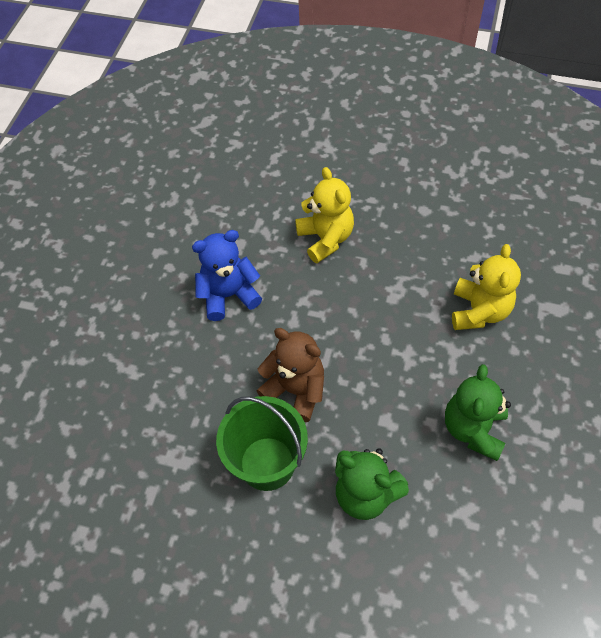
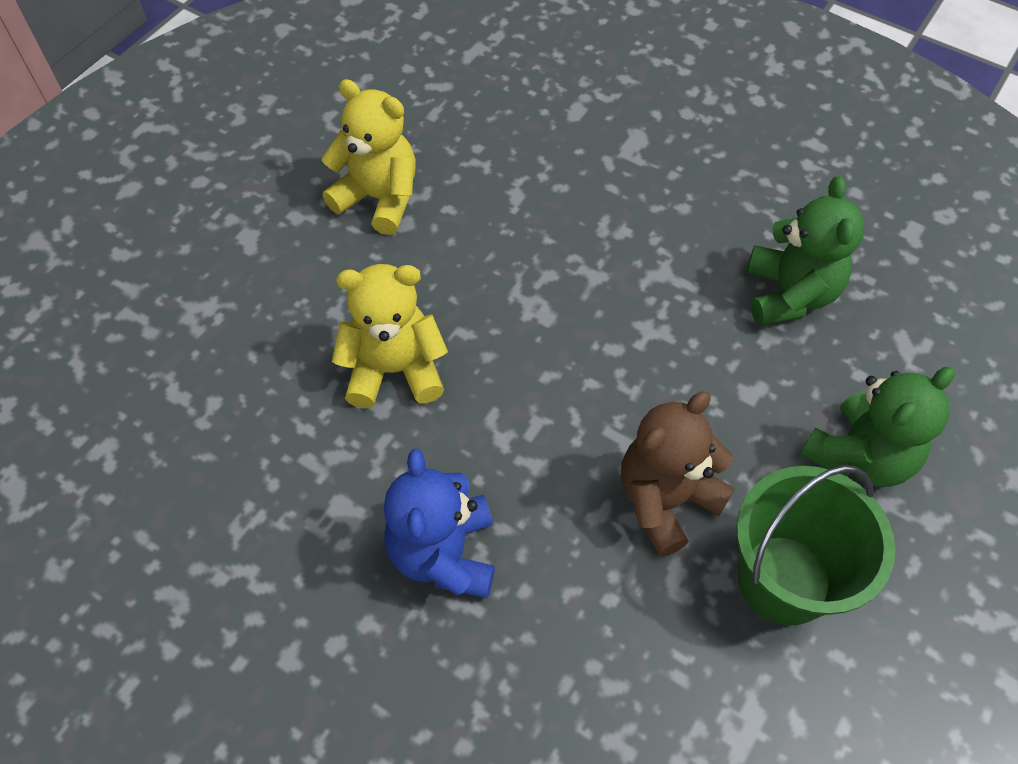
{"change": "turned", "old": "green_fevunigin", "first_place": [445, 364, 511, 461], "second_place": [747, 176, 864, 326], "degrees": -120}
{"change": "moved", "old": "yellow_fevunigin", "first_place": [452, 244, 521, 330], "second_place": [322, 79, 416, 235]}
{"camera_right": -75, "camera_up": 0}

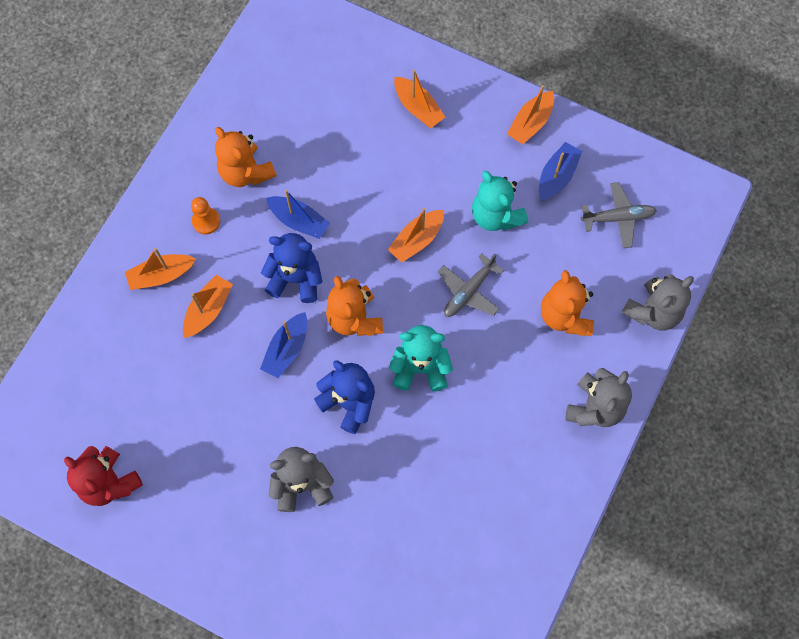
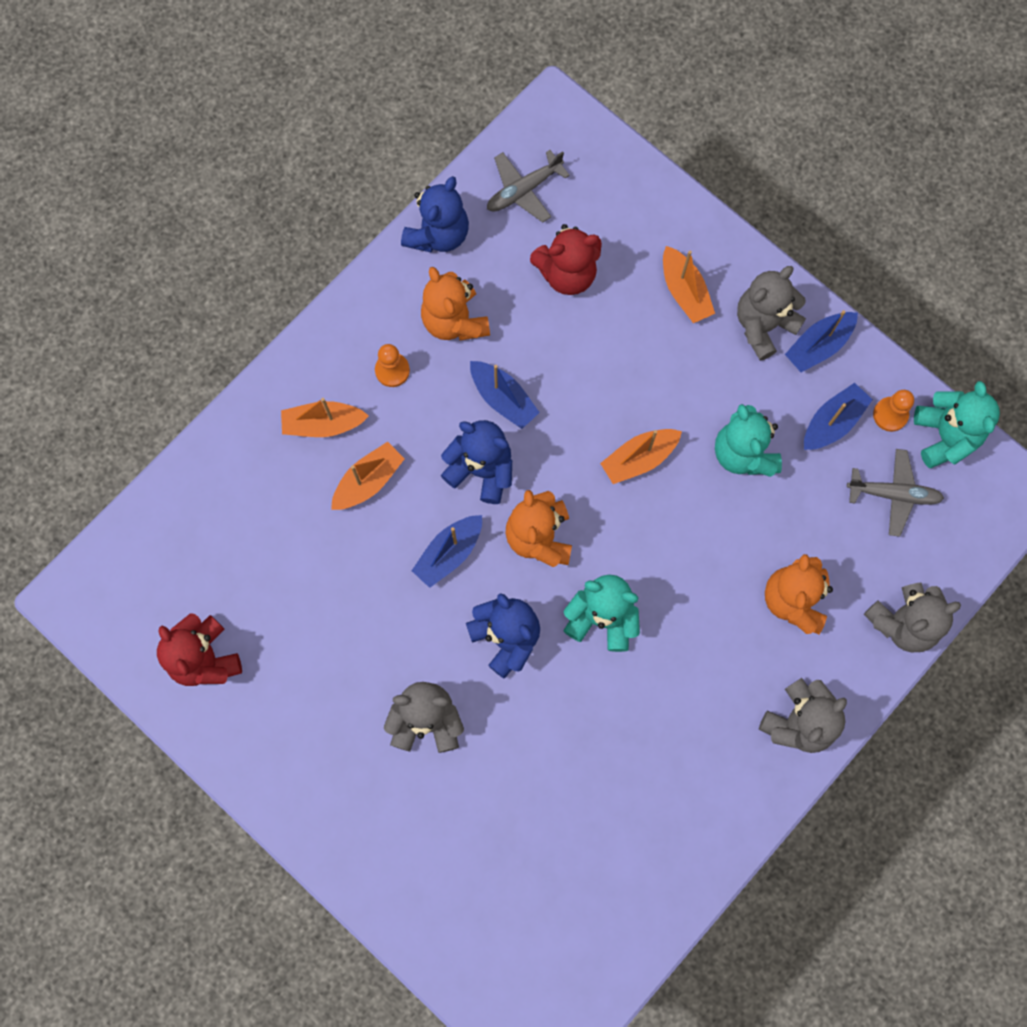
{"change": "moved", "old": "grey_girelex", "first_place": [438, 253, 504, 317], "second_place": [487, 150, 570, 223]}
{"change": "recoloured", "old": "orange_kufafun", "new": "blue_kufafun", "first_place": [507, 85, 554, 144], "second_place": [785, 310, 858, 372]}
{"change": "added", "new": "blue_fevunigin", "second_place": [401, 176, 469, 253]}
{"change": "added", "new": "red_fevunigin", "second_place": [530, 224, 602, 295]}
{"change": "added", "new": "grey_fevunigin", "second_place": [737, 266, 806, 361]}
{"change": "added", "new": "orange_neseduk", "second_place": [873, 390, 914, 432]}
{"change": "added", "new": "turquoise_fevunigin", "second_place": [914, 381, 1000, 468]}
{"camera_right": 15, "camera_up": 5}

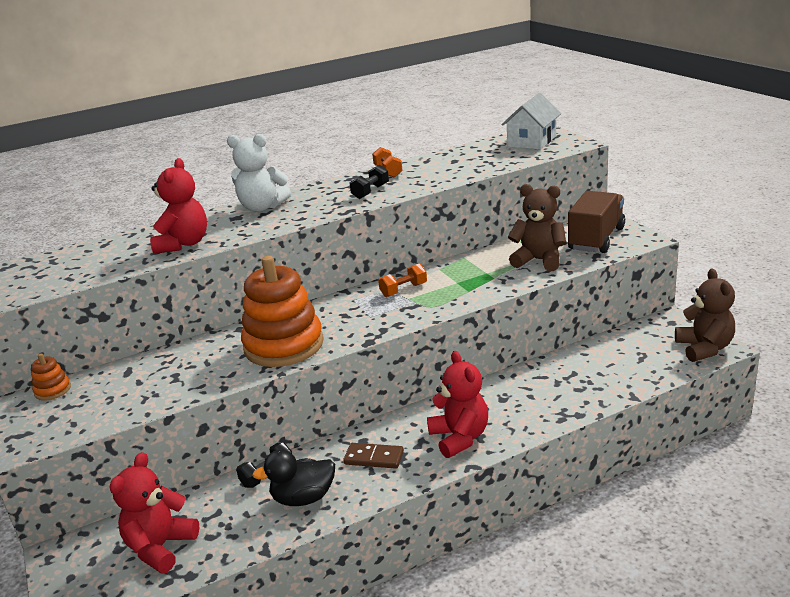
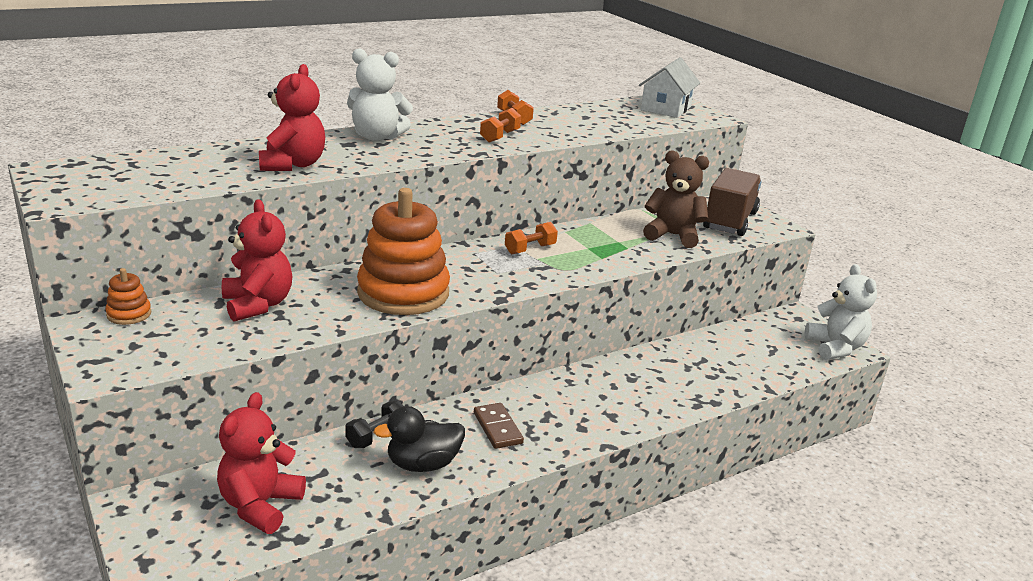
{"change": "turned", "old": "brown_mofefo", "first_place": [343, 443, 404, 469], "second_place": [474, 403, 524, 449], "degrees": 60}
{"change": "recoloured", "old": "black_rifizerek", "new": "orange_rifizerek", "first_place": [350, 164, 389, 199], "second_place": [480, 108, 521, 142]}
{"change": "moved", "old": "red_fevunigin", "first_place": [427, 351, 488, 458], "second_place": [222, 199, 293, 322]}
{"change": "recoloured", "old": "brown_fevunigin", "new": "white_fevunigin", "first_place": [675, 269, 735, 362], "second_place": [805, 264, 877, 360]}
{"camera_right": -10, "camera_up": 0}

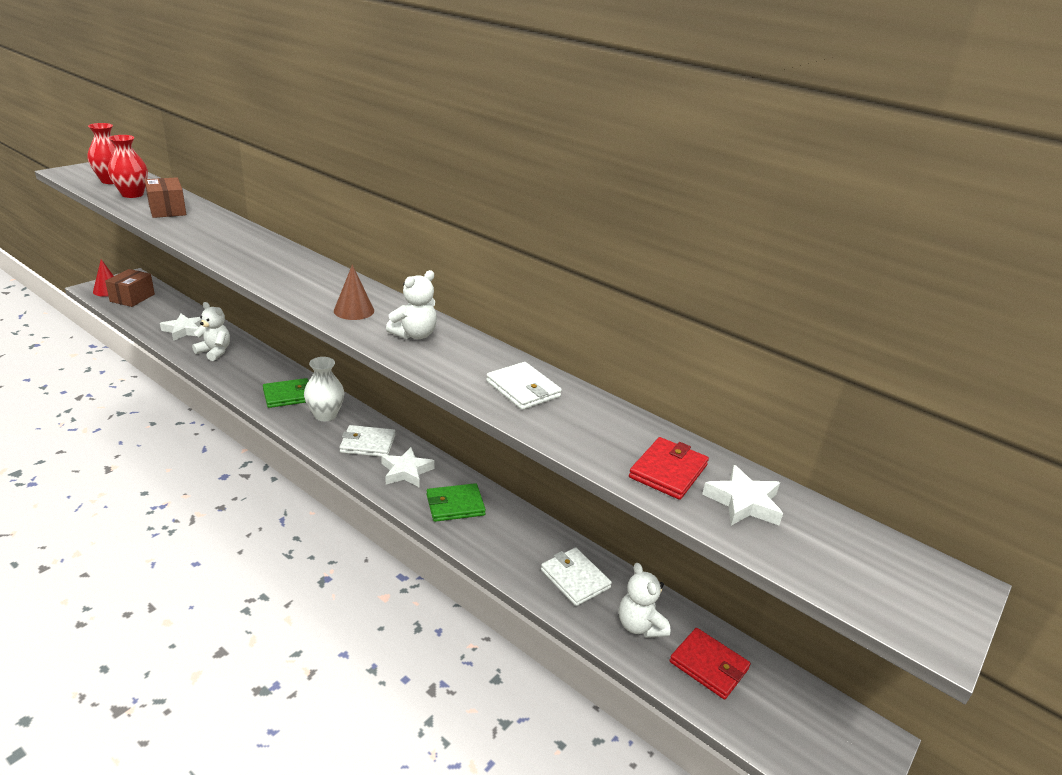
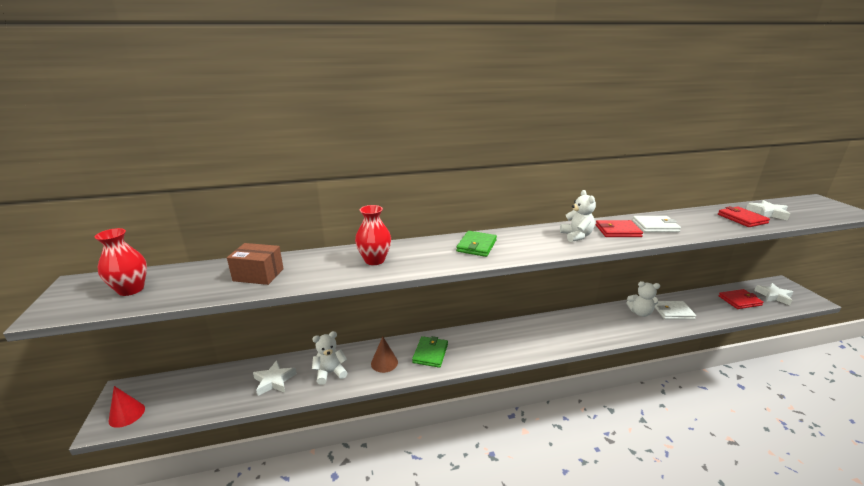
{"change": "removed", "old": "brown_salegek", "first_place": [105, 269, 155, 307]}
{"change": "moved", "old": "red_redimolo", "first_place": [108, 135, 148, 198], "second_place": [355, 205, 391, 265]}
{"change": "removed", "old": "white_redimolo", "first_place": [304, 357, 344, 421]}
{"change": "moved", "old": "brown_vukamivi", "first_place": [334, 265, 374, 320], "second_place": [371, 337, 398, 373]}
{"change": "removed", "old": "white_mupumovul", "first_place": [340, 425, 395, 457]}
{"change": "moved", "old": "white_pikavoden", "first_place": [381, 447, 435, 487], "second_place": [754, 283, 793, 305]}
{"change": "moved", "old": "green_mupumovul", "first_place": [426, 483, 486, 522], "second_place": [456, 231, 497, 257]}
{"change": "moved", "old": "white_fevunigin", "first_place": [619, 563, 670, 638], "second_place": [627, 281, 660, 317]}
{"change": "added", "new": "red_mupumovul", "second_place": [596, 220, 643, 237]}
{"camera_right": -50, "camera_up": -5}

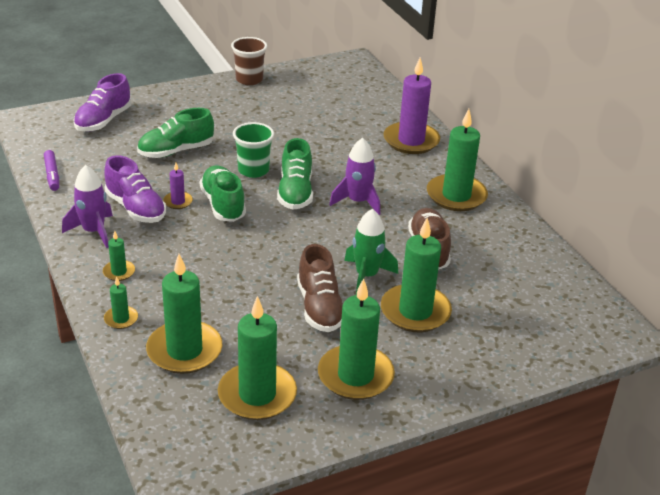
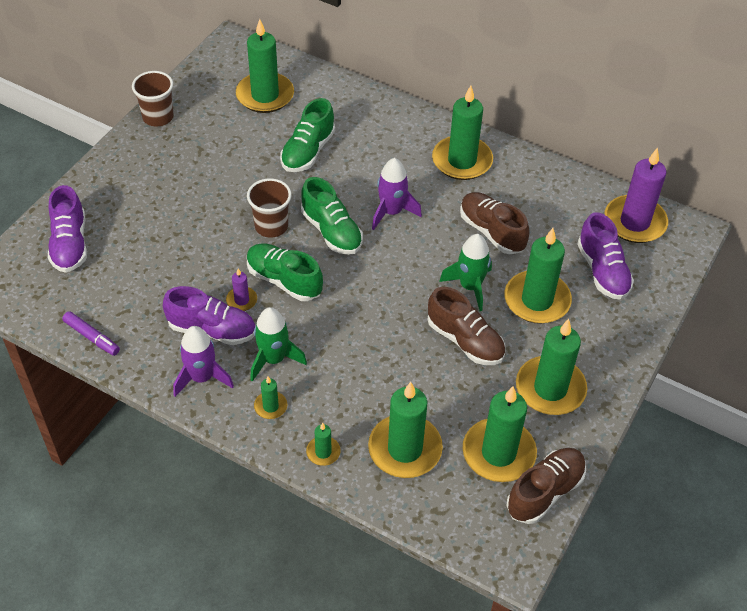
{"change": "moved", "old": "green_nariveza", "first_place": [137, 108, 214, 158], "second_place": [280, 98, 335, 172]}
{"change": "recoloured", "old": "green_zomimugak", "new": "brown_zomimugak", "first_place": [233, 122, 274, 178], "second_place": [247, 178, 292, 238]}
{"change": "moved", "old": "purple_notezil", "first_place": [383, 58, 440, 154], "second_place": [604, 148, 668, 243]}
{"change": "added", "new": "green_notezil", "second_place": [236, 19, 294, 113]}
{"change": "added", "new": "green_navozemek", "second_place": [250, 307, 307, 382]}
{"change": "added", "new": "brown_nariveza", "second_place": [507, 448, 586, 524]}
{"change": "added", "new": "purple_nariveza", "second_place": [577, 213, 634, 300]}
{"camera_right": -35, "camera_up": 15}

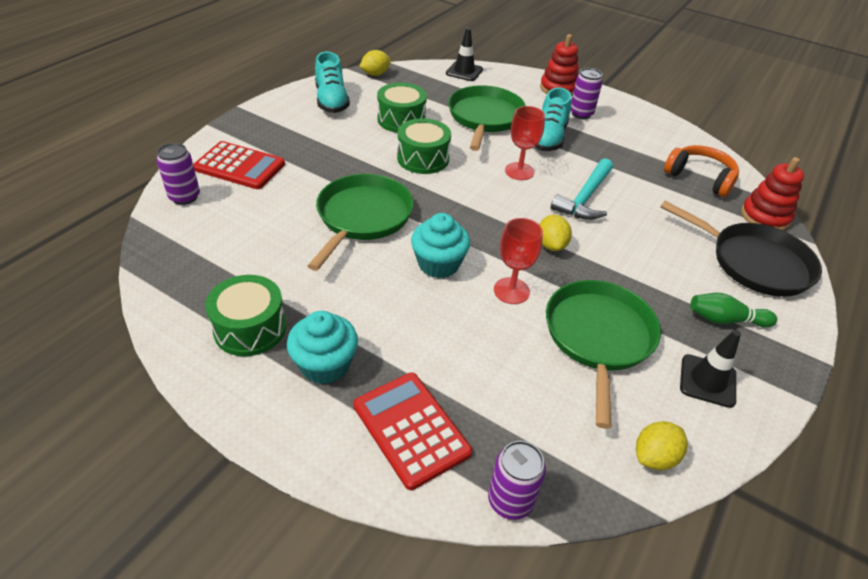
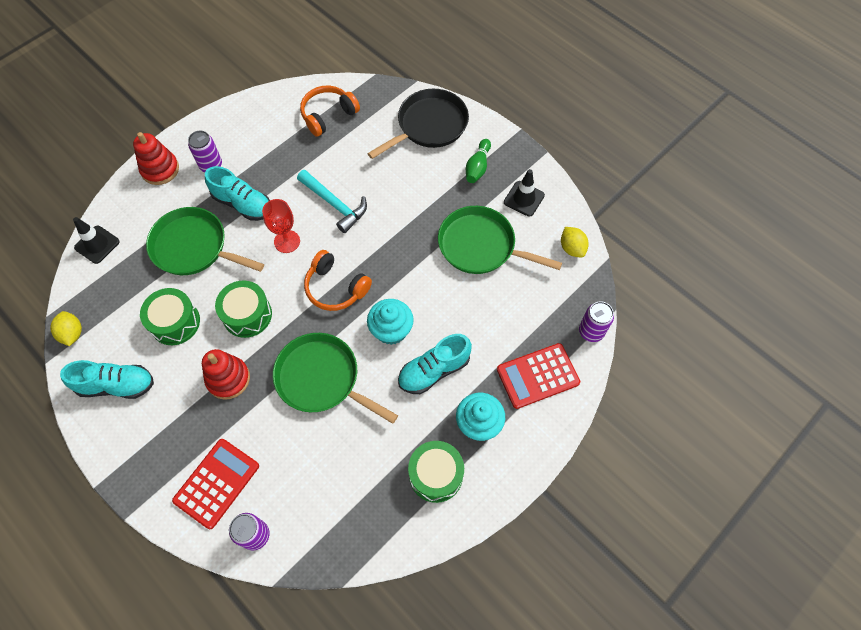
{"change": "removed", "old": "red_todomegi", "first_place": [494, 218, 543, 304]}
{"change": "removed", "old": "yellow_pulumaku", "first_place": [539, 215, 572, 251]}
{"change": "moved", "old": "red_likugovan", "first_place": [741, 157, 804, 231], "second_place": [202, 349, 250, 400]}
{"change": "added", "new": "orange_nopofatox", "second_place": [304, 250, 372, 311]}
{"change": "added", "new": "turquoise_nariveza", "second_place": [398, 334, 472, 394]}
{"camera_right": -75, "camera_up": 20}

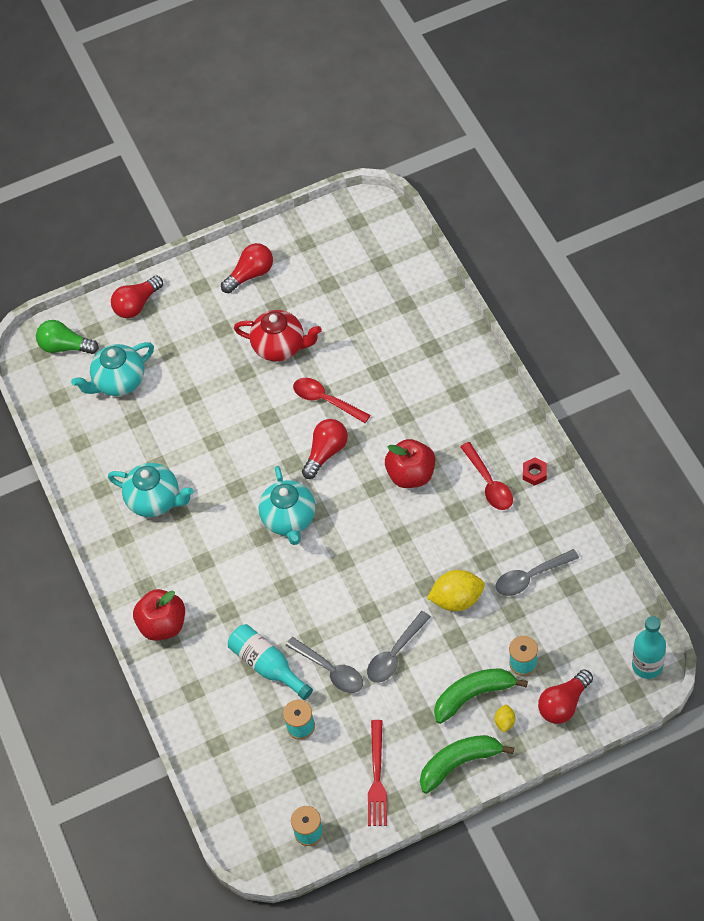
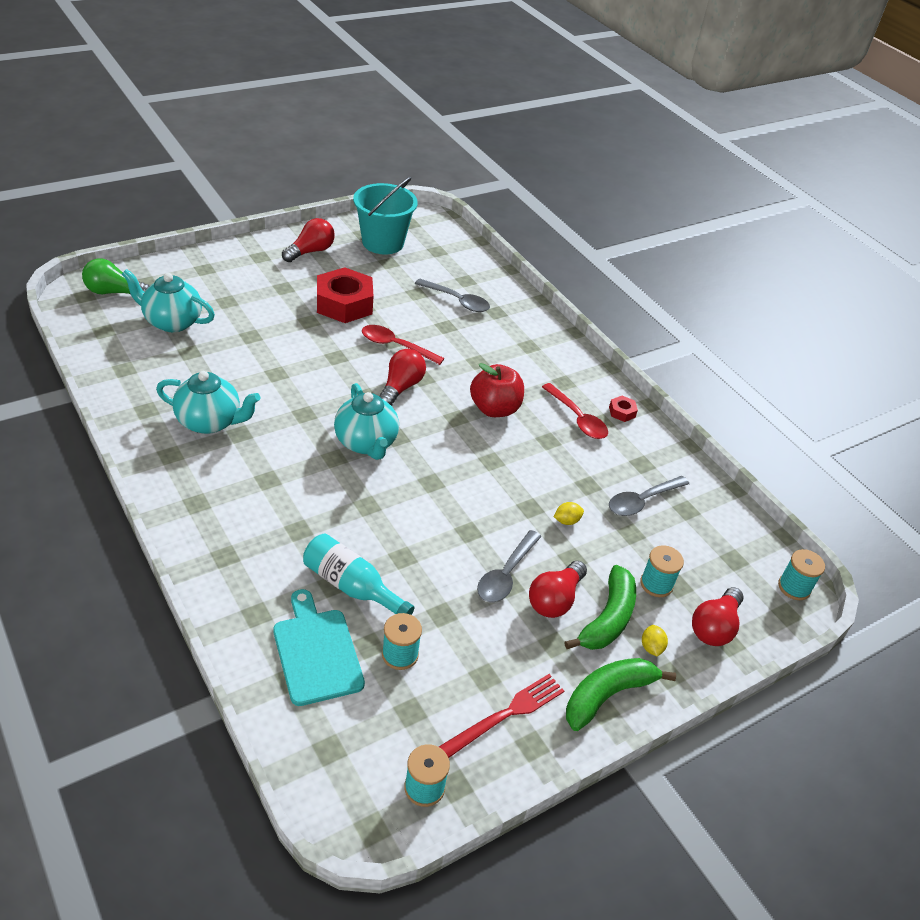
{"change": "turned", "old": "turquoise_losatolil", "first_place": [71, 342, 154, 396], "second_place": [122, 269, 215, 332], "degrees": 60}
{"change": "moved", "old": "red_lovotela", "first_place": [111, 276, 163, 318], "second_place": [529, 561, 587, 618]}
{"change": "removed", "old": "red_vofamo", "first_place": [133, 589, 185, 641]}
{"change": "replaced", "old": "red_losatolil", "new": "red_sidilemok", "first_place": [234, 310, 322, 362], "second_place": [317, 267, 374, 323]}
{"change": "moved", "old": "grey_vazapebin", "first_place": [286, 637, 363, 693], "second_place": [415, 279, 490, 312]}
{"change": "turned", "old": "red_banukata", "first_place": [368, 720, 387, 826], "second_place": [439, 674, 564, 758], "degrees": -120}
{"change": "resized", "old": "yellow_pulumaku", "first_place": [427, 570, 485, 611], "second_place": [554, 502, 584, 525], "factor": 0.49}
{"change": "turned", "old": "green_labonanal", "first_place": [434, 668, 528, 724], "second_place": [564, 565, 636, 650], "degrees": 150}
{"change": "replaced", "old": "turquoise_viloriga", "new": "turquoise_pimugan", "first_place": [632, 616, 666, 679], "second_place": [778, 549, 825, 600]}
{"change": "added", "new": "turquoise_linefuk", "second_place": [273, 589, 365, 706]}
{"change": "added", "new": "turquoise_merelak", "second_place": [353, 177, 418, 254]}
{"camera_right": -20, "camera_up": -15}

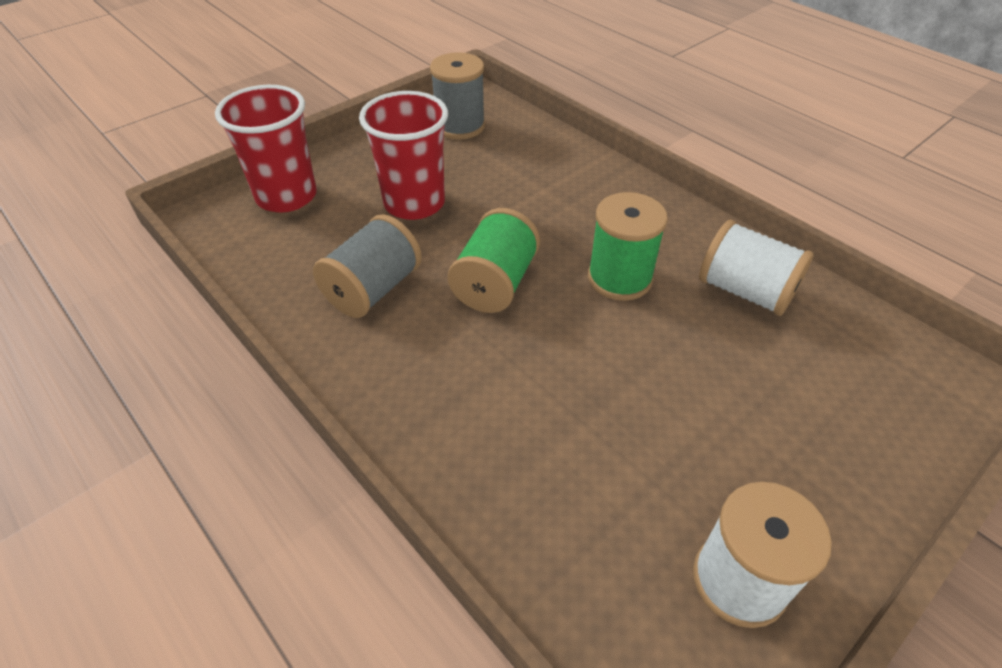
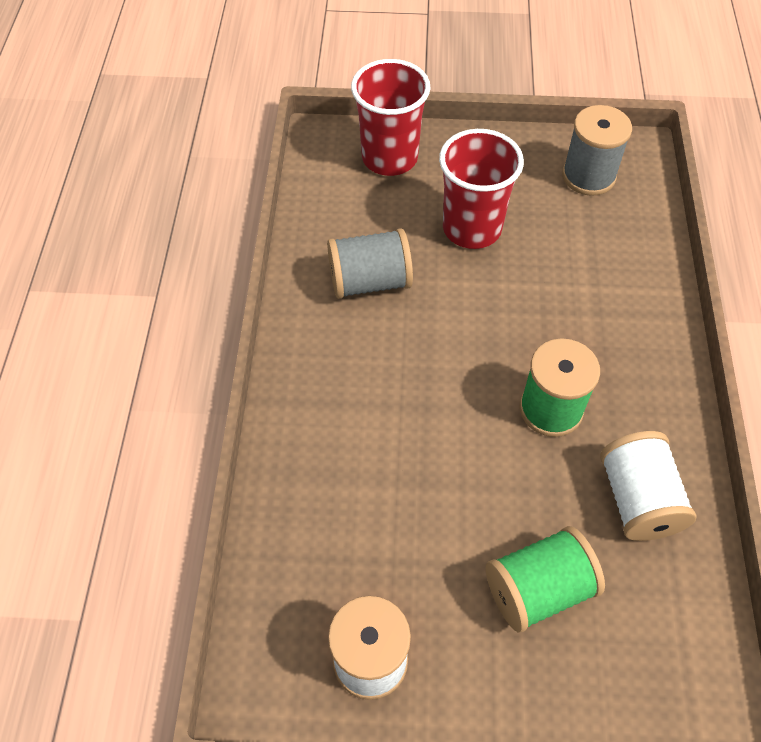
{"change": "moved", "old": "green_pimugan", "first_place": [448, 208, 540, 313], "second_place": [486, 526, 605, 632]}
{"camera_right": 45, "camera_up": 10}

